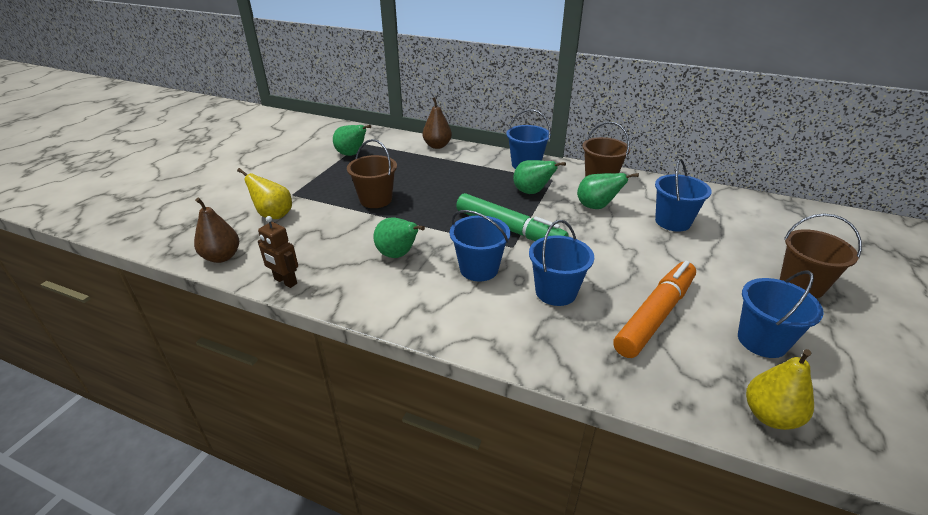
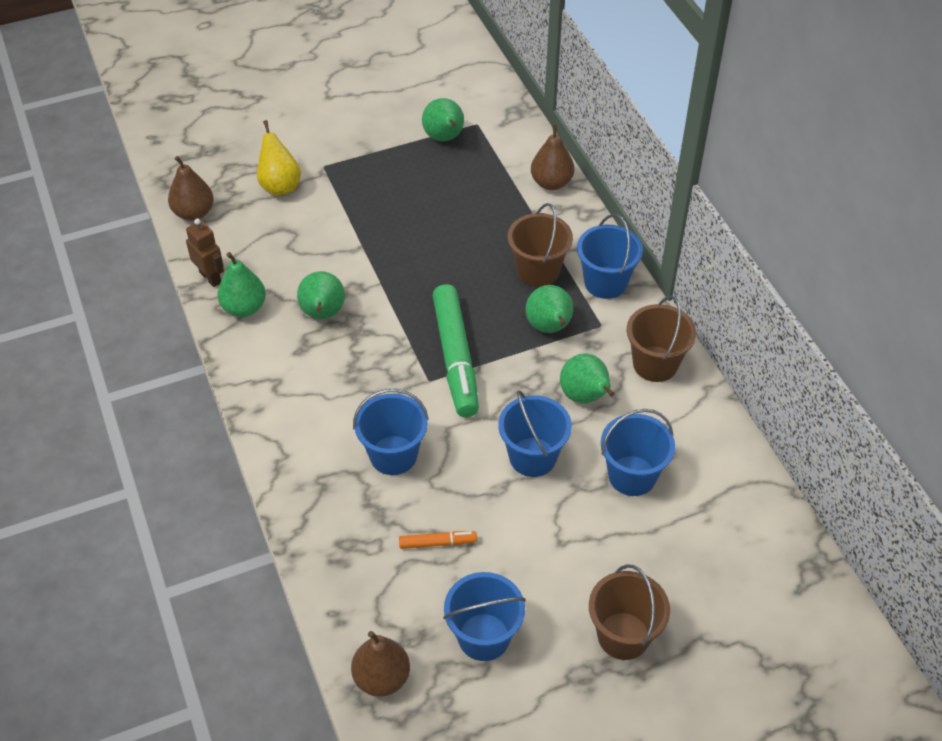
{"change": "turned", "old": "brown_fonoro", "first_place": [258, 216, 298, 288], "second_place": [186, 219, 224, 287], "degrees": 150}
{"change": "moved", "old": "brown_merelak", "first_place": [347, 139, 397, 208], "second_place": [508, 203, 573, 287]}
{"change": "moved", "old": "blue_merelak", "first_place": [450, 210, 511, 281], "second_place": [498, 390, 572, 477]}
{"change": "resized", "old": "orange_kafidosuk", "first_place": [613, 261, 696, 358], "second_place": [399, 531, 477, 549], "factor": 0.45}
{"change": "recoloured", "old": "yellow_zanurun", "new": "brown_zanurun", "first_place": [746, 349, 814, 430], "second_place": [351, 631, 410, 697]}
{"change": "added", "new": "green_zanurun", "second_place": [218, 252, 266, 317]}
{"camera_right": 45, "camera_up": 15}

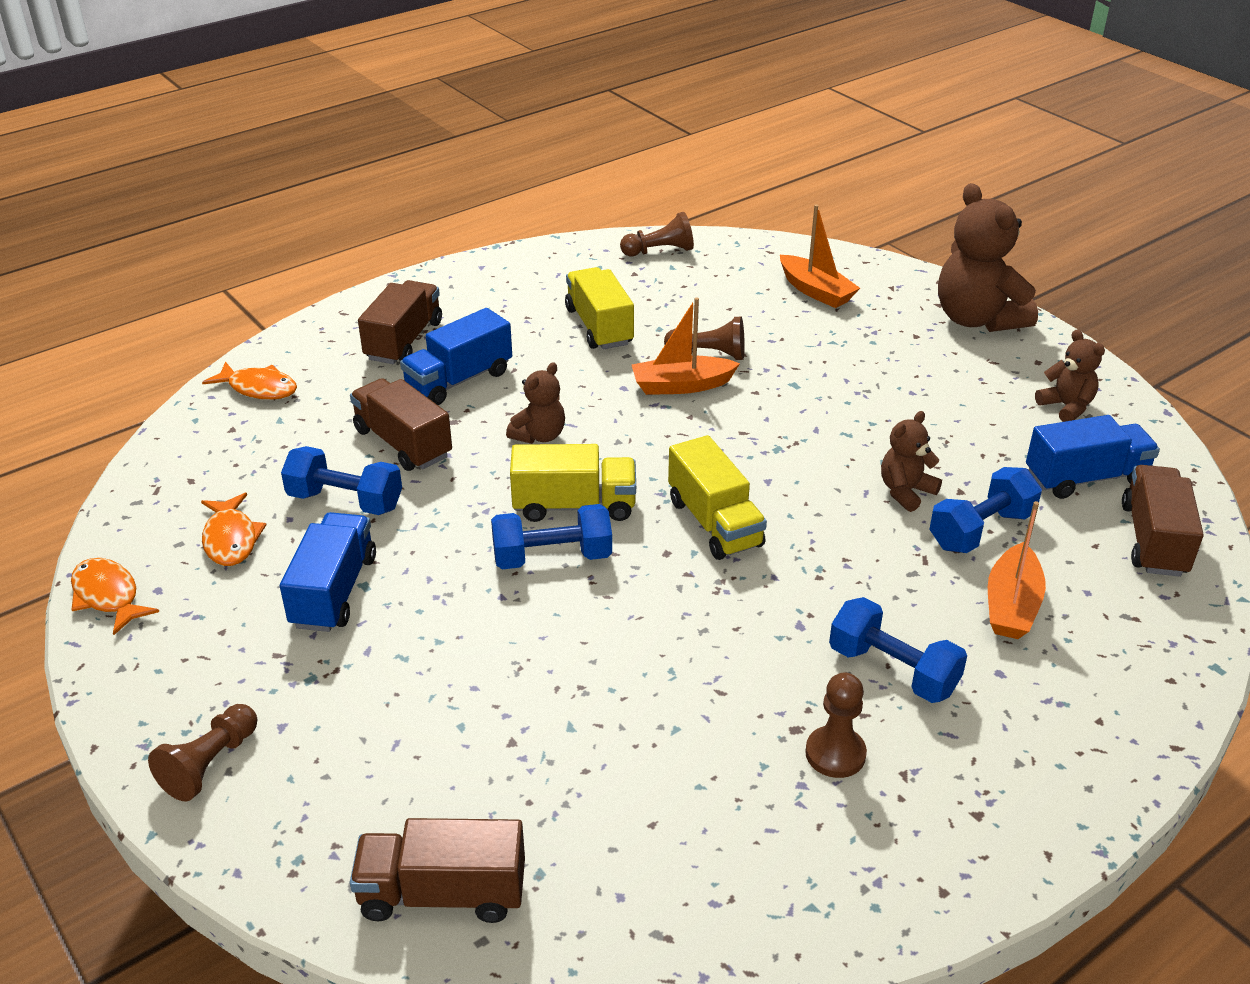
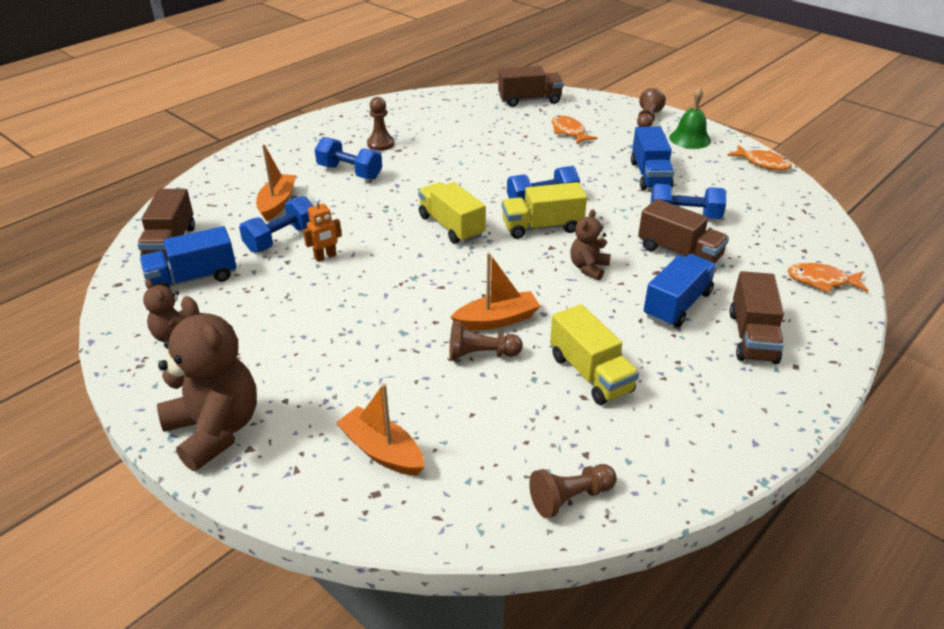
{"change": "moved", "old": "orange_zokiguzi", "first_place": [201, 493, 267, 566], "second_place": [552, 115, 597, 145]}
{"change": "replaced", "old": "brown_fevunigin", "new": "orange_fonoro", "first_place": [881, 411, 942, 512], "second_place": [303, 198, 342, 262]}
{"change": "added", "new": "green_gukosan", "second_place": [669, 87, 711, 149]}
{"camera_right": 170, "camera_up": 0}

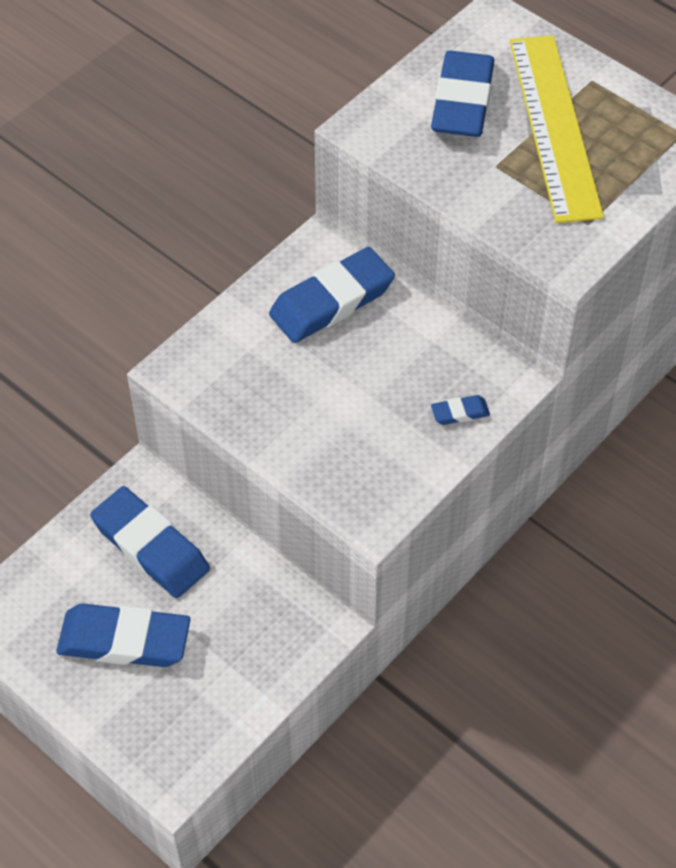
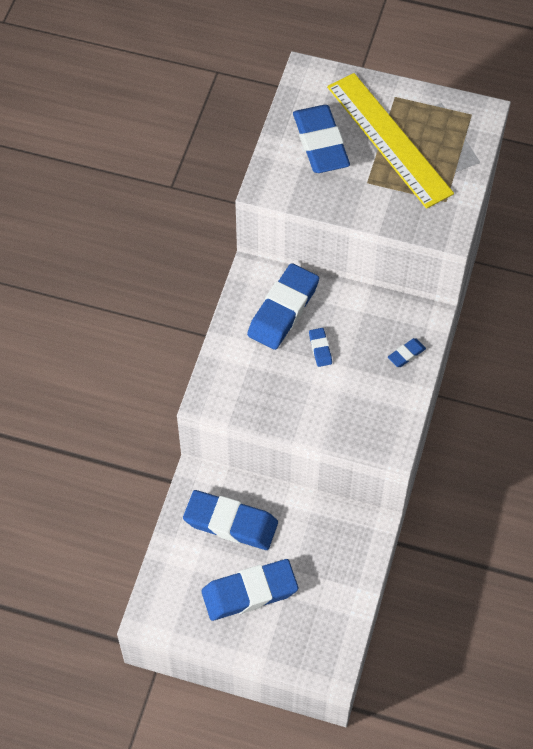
{"change": "added", "new": "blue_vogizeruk", "second_place": [309, 328, 332, 367]}
{"camera_right": -25, "camera_up": 5}

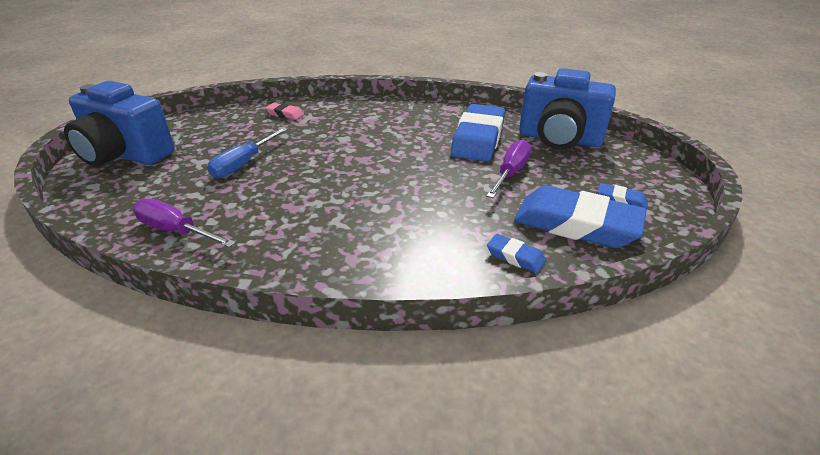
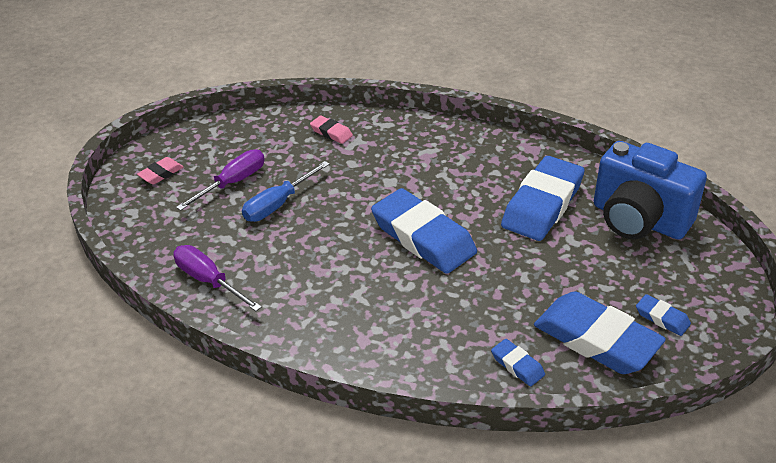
{"change": "replaced", "old": "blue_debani", "new": "pink_vogizeruk", "first_place": [64, 81, 175, 167], "second_place": [137, 157, 183, 185]}
{"change": "moved", "old": "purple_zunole", "first_place": [486, 139, 531, 198], "second_place": [176, 149, 265, 211]}
{"change": "added", "new": "blue_vogizeruk", "second_place": [371, 188, 477, 274]}
{"camera_right": 15, "camera_up": 5}

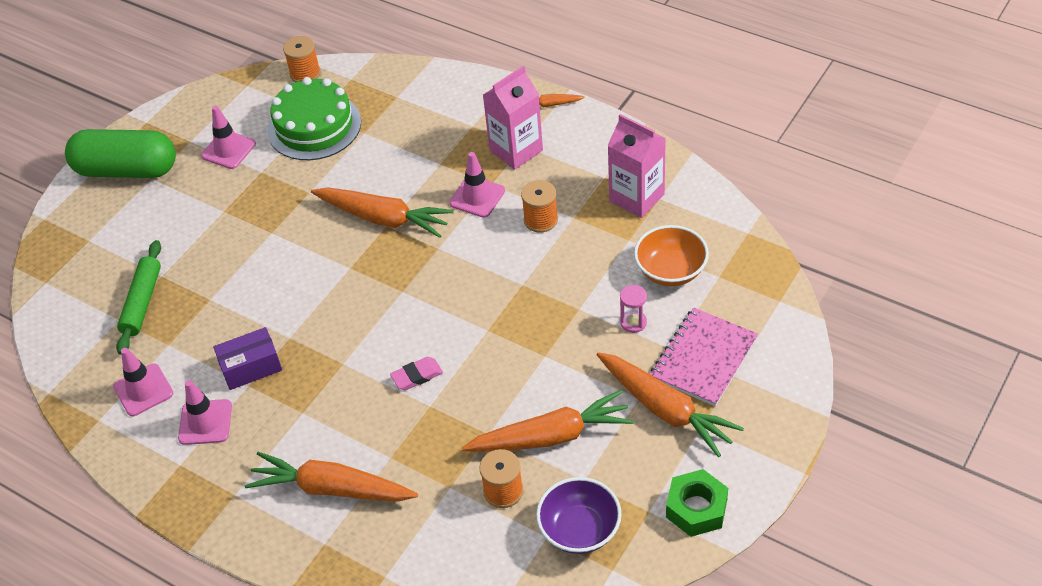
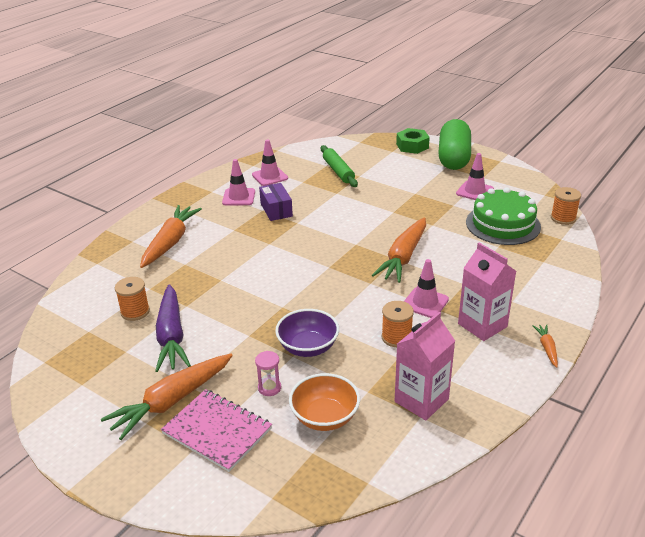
{"change": "turned", "old": "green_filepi", "first_place": [116, 240, 161, 355], "second_place": [321, 145, 358, 187], "degrees": 60}
{"change": "removed", "old": "pink_vogizeruk", "first_place": [390, 357, 443, 390]}
{"change": "recoloured", "old": "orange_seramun", "new": "purple_seramun", "first_place": [462, 390, 634, 452], "second_place": [155, 284, 191, 372]}
{"change": "moved", "old": "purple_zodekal", "first_place": [536, 477, 622, 554], "second_place": [275, 309, 339, 357]}
{"change": "moved", "old": "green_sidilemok", "first_place": [666, 469, 728, 537], "second_place": [396, 128, 430, 154]}
{"camera_right": 90, "camera_up": -15}

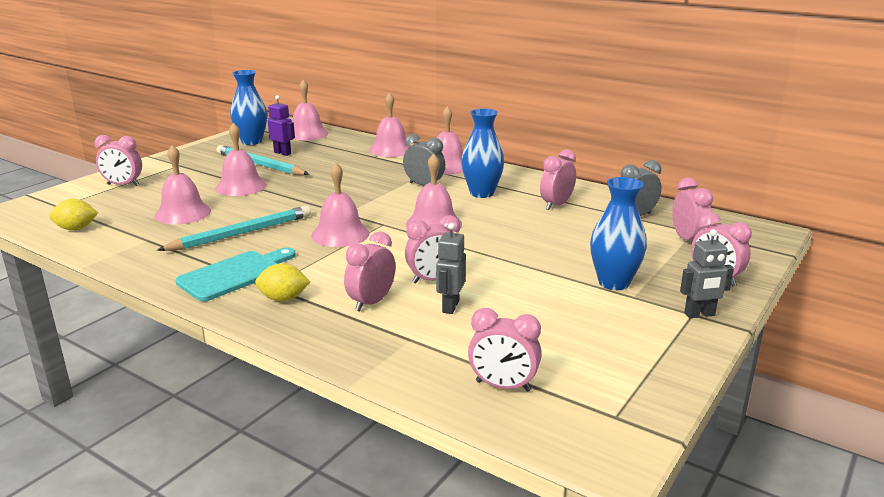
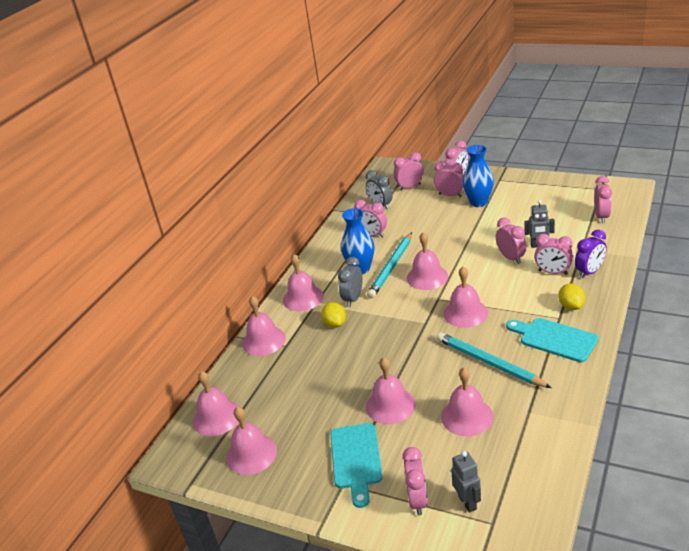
{"change": "moved", "old": "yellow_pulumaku", "first_place": [49, 199, 98, 230], "second_place": [321, 302, 346, 328]}
{"change": "moved", "old": "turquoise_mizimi", "first_place": [216, 145, 309, 175], "second_place": [367, 232, 412, 298]}
{"change": "replaced", "old": "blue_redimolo", "new": "pink_gukosan", "first_place": [230, 70, 267, 145], "second_place": [226, 407, 277, 475]}
{"change": "removed", "old": "purple_fonoro", "first_place": [268, 95, 295, 156]}
{"change": "moved", "old": "grey_fonoro", "first_place": [680, 229, 734, 318], "second_place": [451, 451, 481, 513]}
{"change": "added", "new": "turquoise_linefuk", "second_place": [330, 423, 383, 508]}
{"change": "added", "new": "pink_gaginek", "second_place": [434, 161, 464, 197]}
{"change": "added", "new": "purple_gaginek", "second_place": [575, 230, 607, 279]}
{"camera_right": -95, "camera_up": 10}

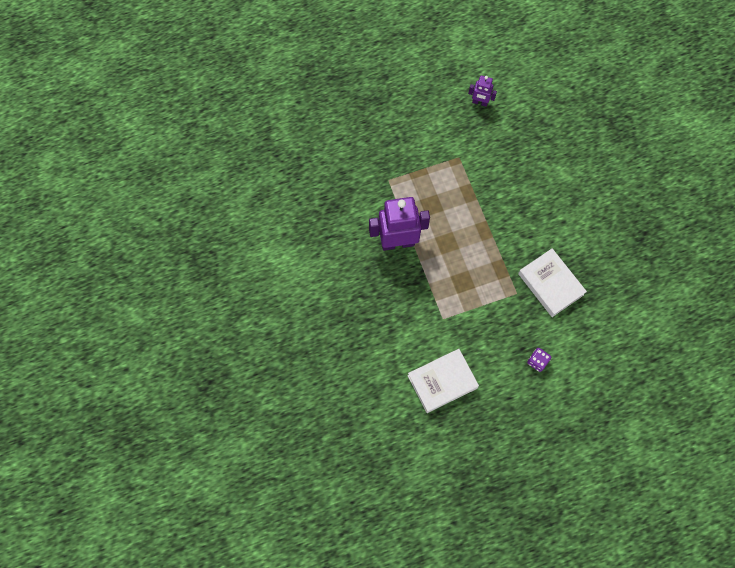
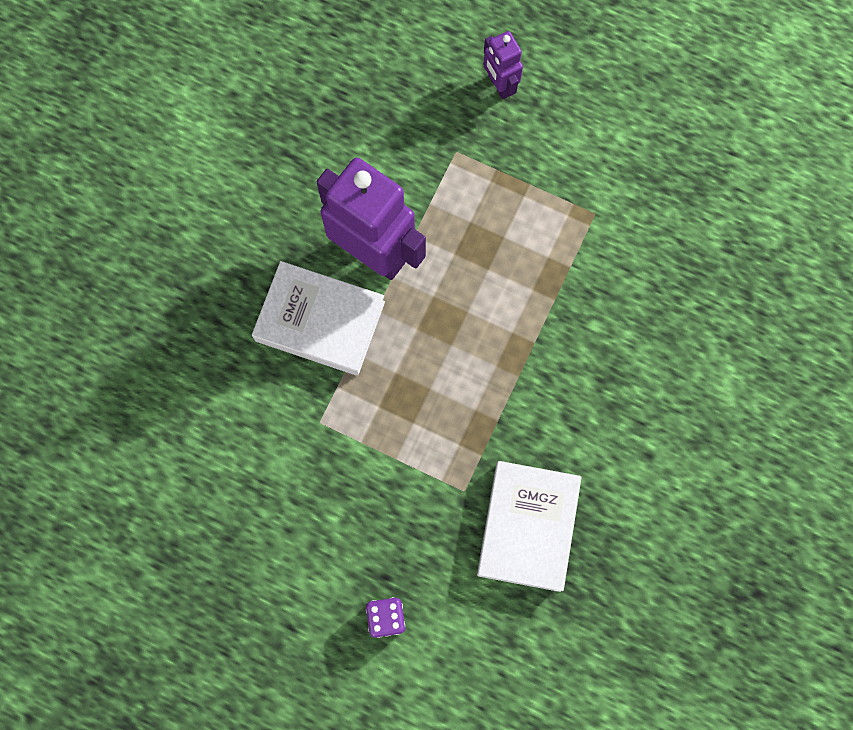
{"change": "moved", "old": "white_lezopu", "first_place": [408, 349, 479, 413], "second_place": [252, 261, 385, 376]}
{"change": "moved", "old": "purple_fonoro", "first_place": [468, 75, 497, 107], "second_place": [483, 31, 523, 99]}
{"camera_right": 45, "camera_up": 5}

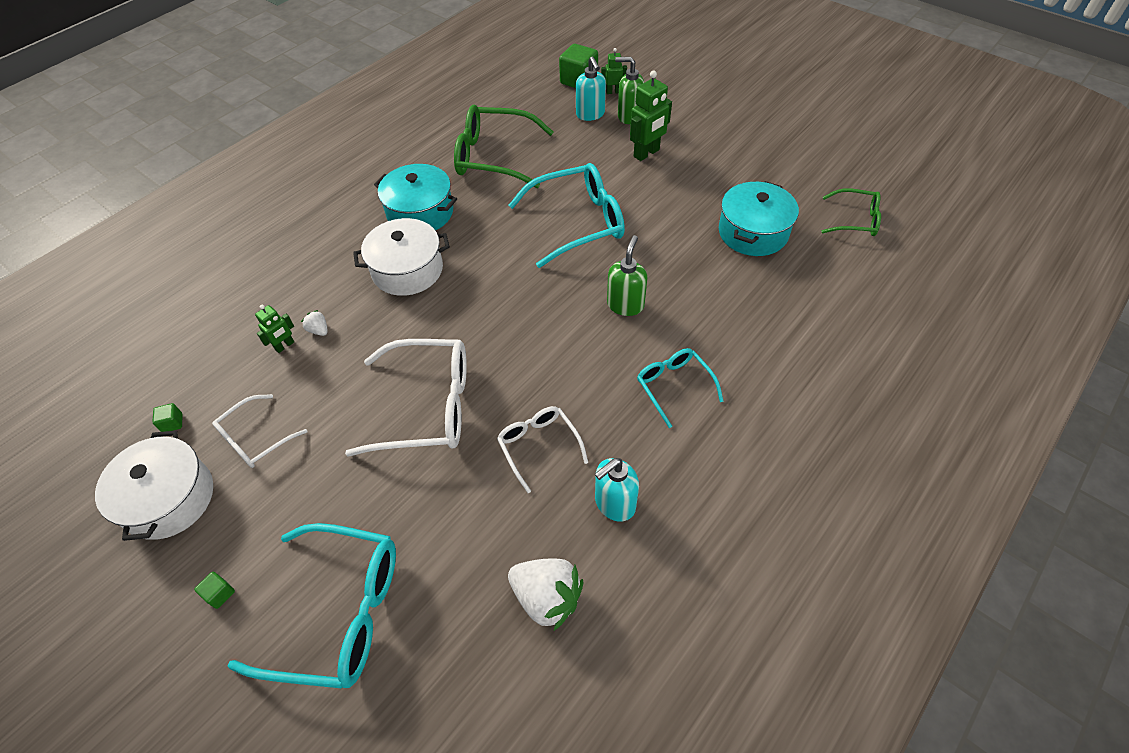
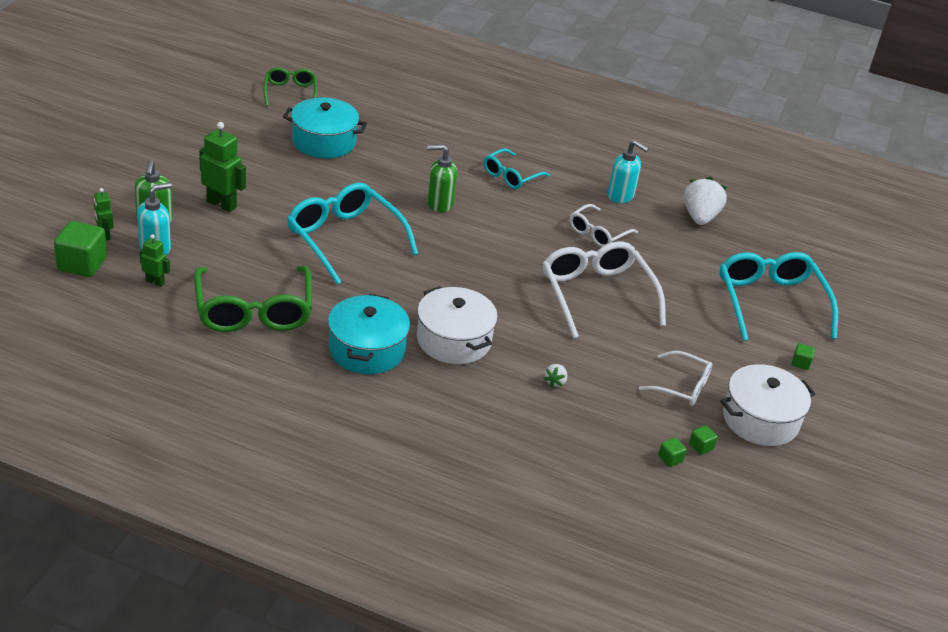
{"change": "moved", "old": "green_fonoro", "first_place": [255, 305, 294, 353], "second_place": [140, 235, 170, 287]}
{"change": "added", "new": "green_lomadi", "second_place": [658, 438, 687, 467]}
{"camera_right": -115, "camera_up": -15}

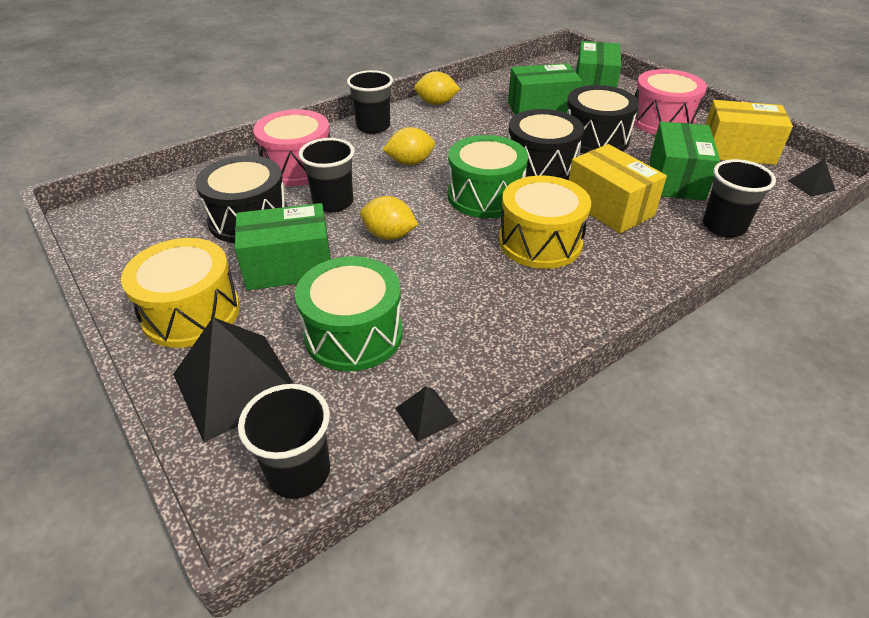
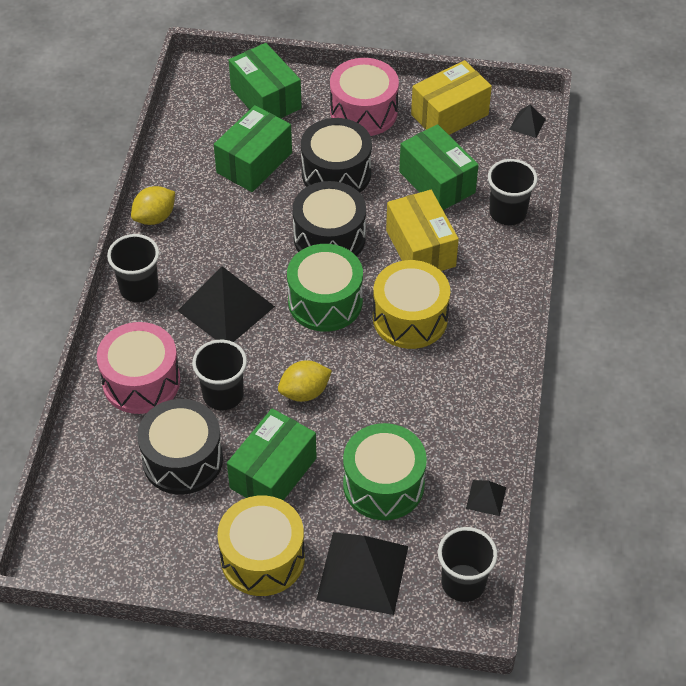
{"change": "replaced", "old": "yellow_pulumaku", "new": "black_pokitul", "first_place": [383, 127, 435, 165], "second_place": [177, 266, 275, 342]}
{"change": "turned", "old": "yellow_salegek", "first_place": [569, 144, 667, 234], "second_place": [386, 190, 459, 271], "degrees": 60}
{"camera_right": -45, "camera_up": 10}

